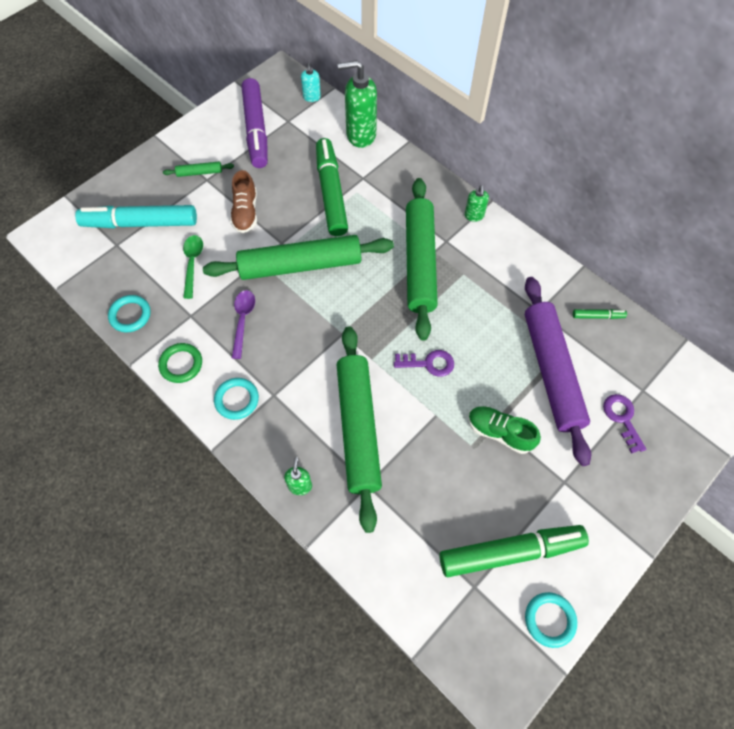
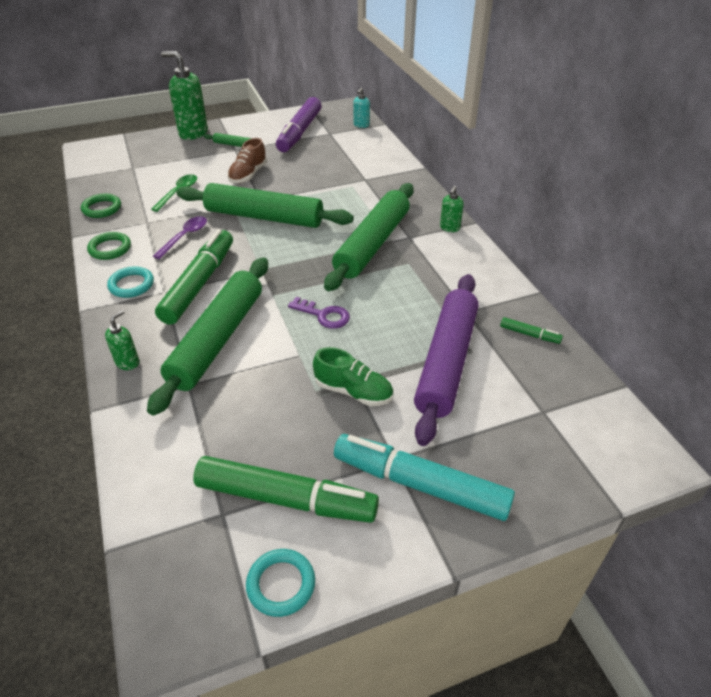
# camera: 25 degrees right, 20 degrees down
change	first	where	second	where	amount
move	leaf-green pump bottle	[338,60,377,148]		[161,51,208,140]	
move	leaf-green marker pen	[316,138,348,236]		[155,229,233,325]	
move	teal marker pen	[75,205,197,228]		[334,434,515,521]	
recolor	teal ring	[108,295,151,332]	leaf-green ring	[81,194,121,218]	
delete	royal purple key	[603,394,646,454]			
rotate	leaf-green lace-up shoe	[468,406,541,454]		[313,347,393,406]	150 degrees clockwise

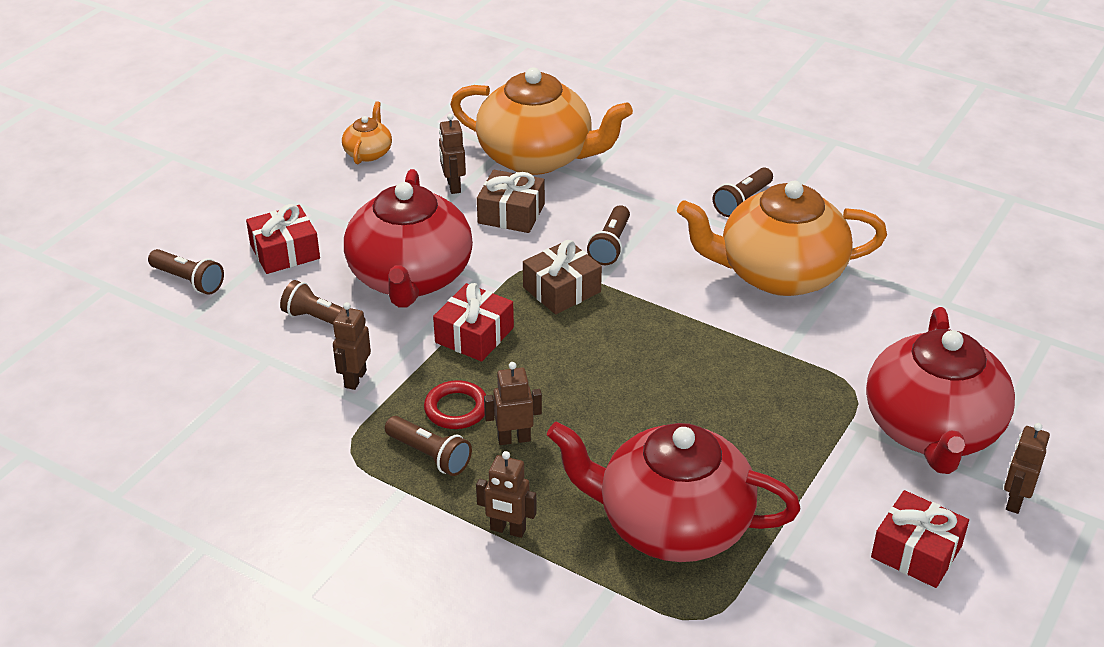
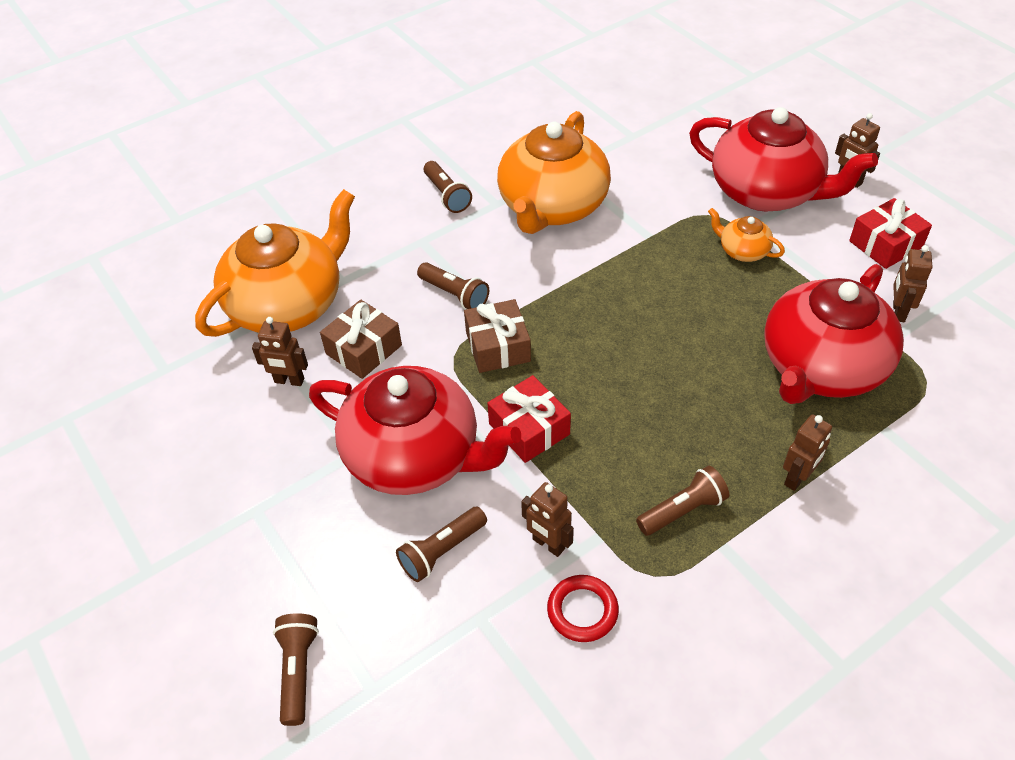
# camera: 65 degrees left, 10 degrees up
change	first	where	second	where	amount
move	bright orange tea pot	[342,101,392,164]		[708,208,785,262]	
delete	crimson gift	[246,204,320,274]			
rotate	russet flashlight	[148,249,224,295]		[273,613,319,726]	60 degrees counterclockwise
move	russet robot figure	[484,362,542,445]		[893,245,932,322]	
move	crimson ring	[424,380,486,429]		[547,575,619,642]	

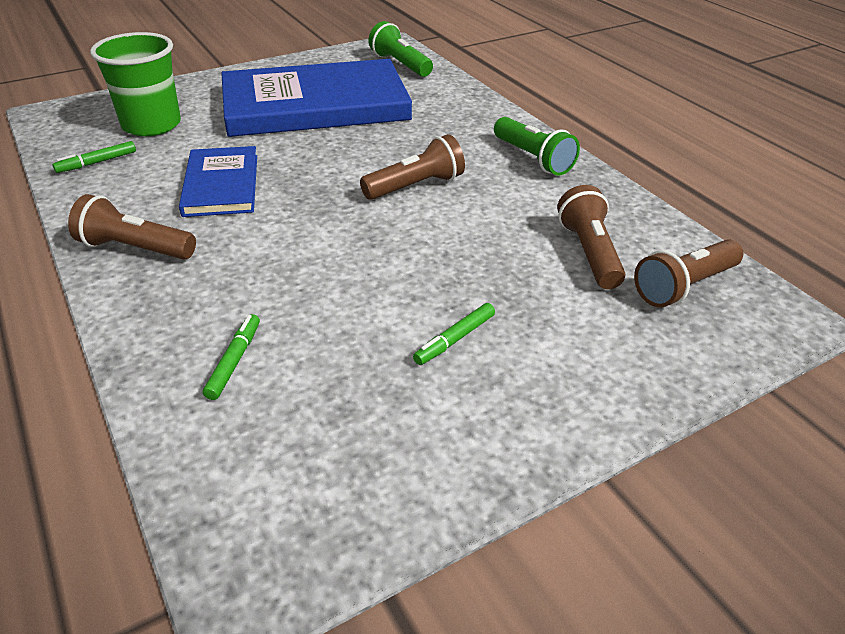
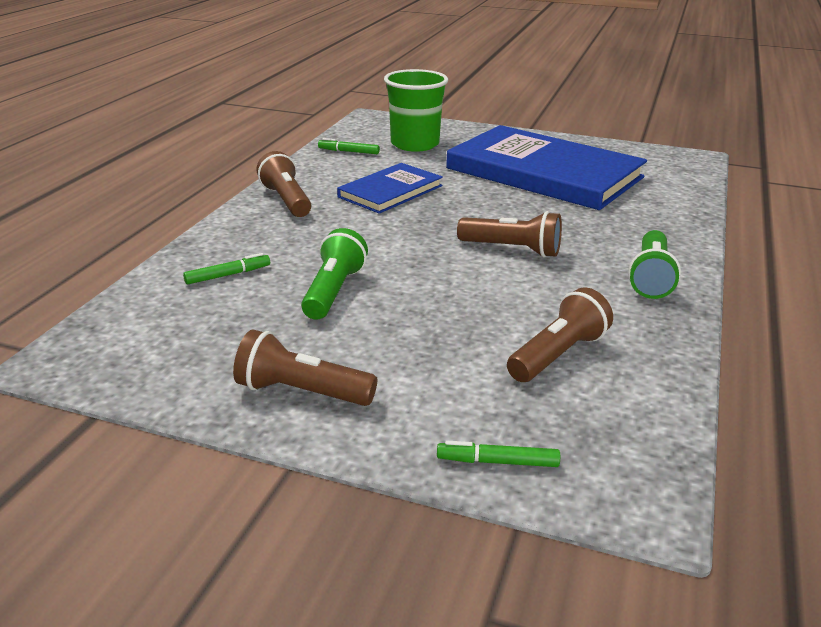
# camera: 50 degrees right, 10 degrees down
change	first	where	second	where	amount
move	leaf-green flashlight	[368,21,433,77]		[301,228,368,320]	
move	russet flashlight	[634,239,743,307]		[233,330,377,406]	
move	leaf-green marker pen	[413,303,495,365]		[437,441,560,467]	

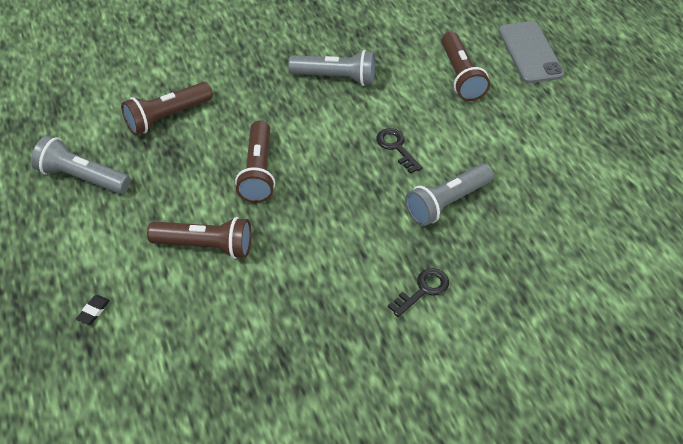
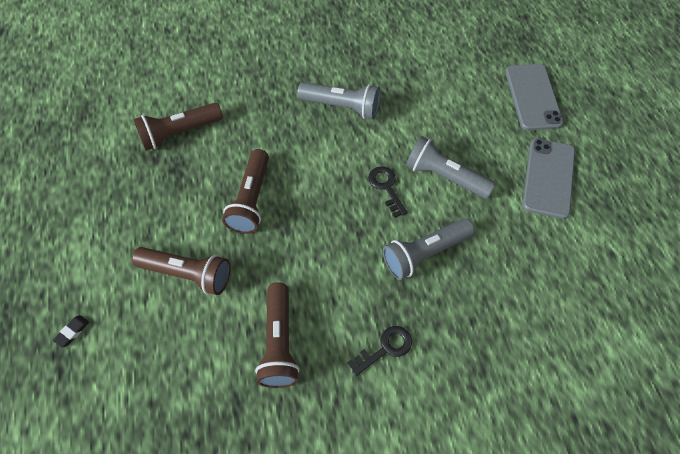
# camera: 10 degrees right, 10 degrees up
change	first	where	second	where	amount
move	russet flashlight	[441,32,490,101]		[255,283,300,388]	
move	gray flashlight	[31,135,130,194]		[406,136,496,198]	
insert			gray mobile phone	[522,138,575,219]	

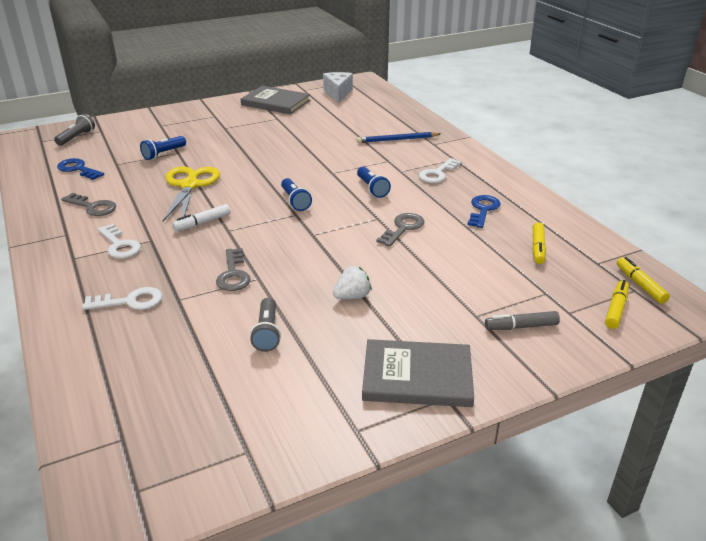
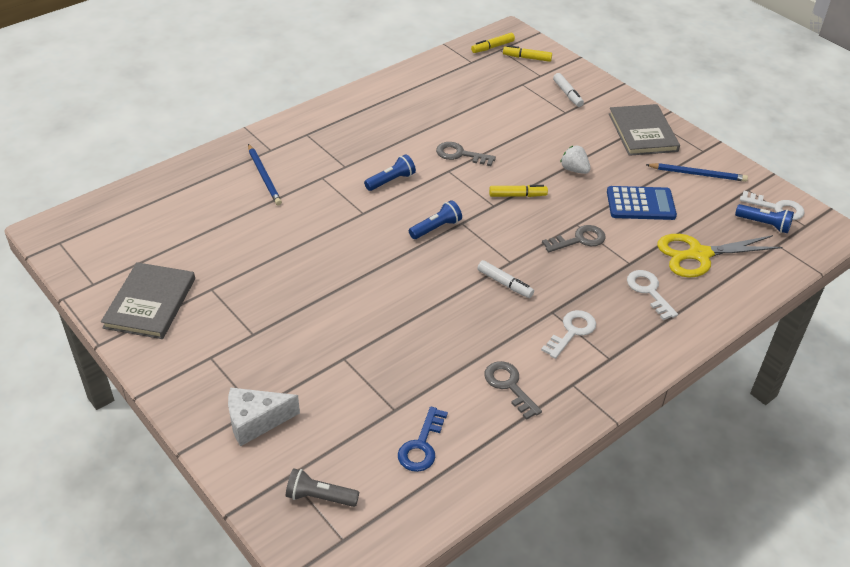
# camera: 105 degrees left, 10 degrees up
change	first	where	second	where	amount
move	pure white cheese wedge	[323,72,353,103]		[228,387,300,446]	
move	royal blue flashlight	[140,136,186,160]		[735,204,794,234]	
move	pure white key	[419,158,462,183]		[740,191,805,220]	
move	yellow pair of scissors	[163,166,220,221]		[657,234,783,278]	
rotate	gray key	[61,193,116,216]		[484,361,542,420]	45 degrees counterclockwise
delete	royal blue key	[467,195,501,228]			
move	yellow marker pen	[532,222,546,264]		[489,185,548,197]	
replace	gray flashlight	[250,298,281,352]	royal blue pocket calculator	[607,186,677,220]	
recolor	gray marker pen	[485,311,560,330]	pure white marker pen	[553,73,584,107]	
insert			royal blue lead pencil	[645,163,748,182]	

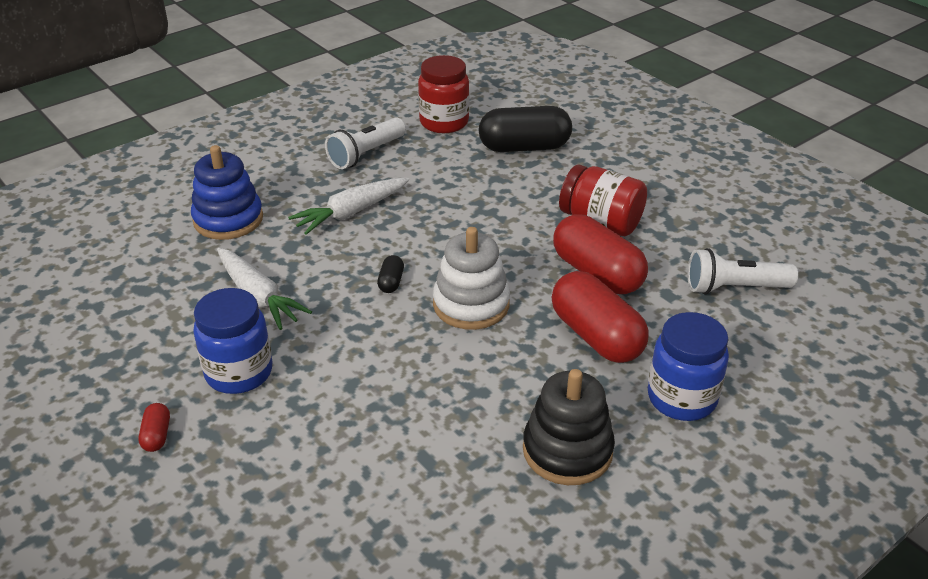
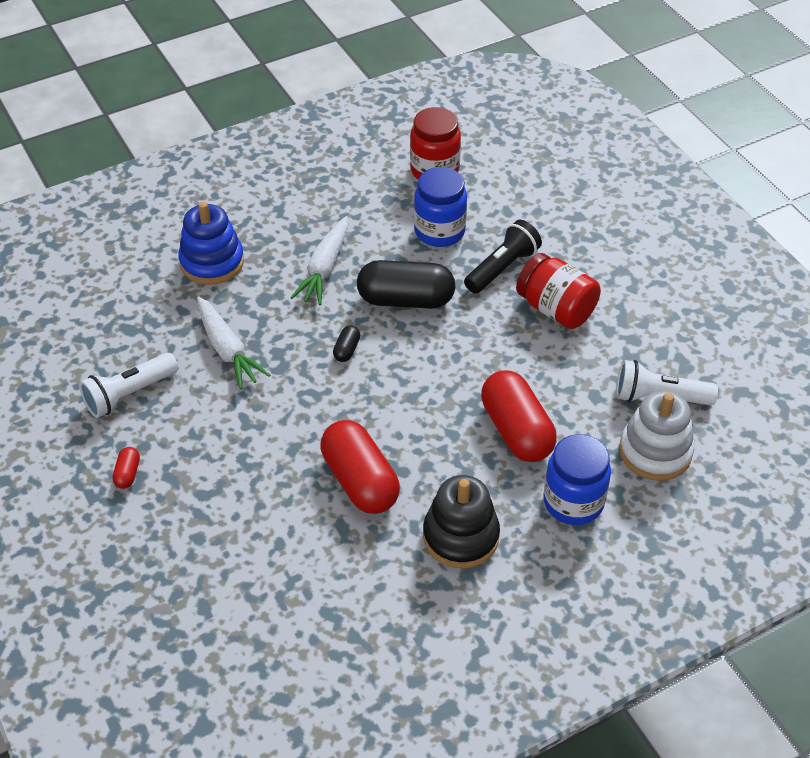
# camera: 10 degrees right, 10 degrees up
change	first	where	second	where	amount
move	black pill	[479,106,572,152]		[357,260,455,308]	
move	pure white flashlight	[325,117,406,169]		[79,353,178,418]	
rotate	pure white carrot	[288,178,409,235]		[290,216,348,305]	45 degrees counterclockwise
move	crimson pill	[553,214,648,294]		[321,420,400,514]	
move	pure white stacking rings	[433,227,510,330]		[619,391,694,481]	
move	royal blue jar	[193,288,272,394]		[414,167,467,247]	
insert			black flashlight	[464,220,542,294]	

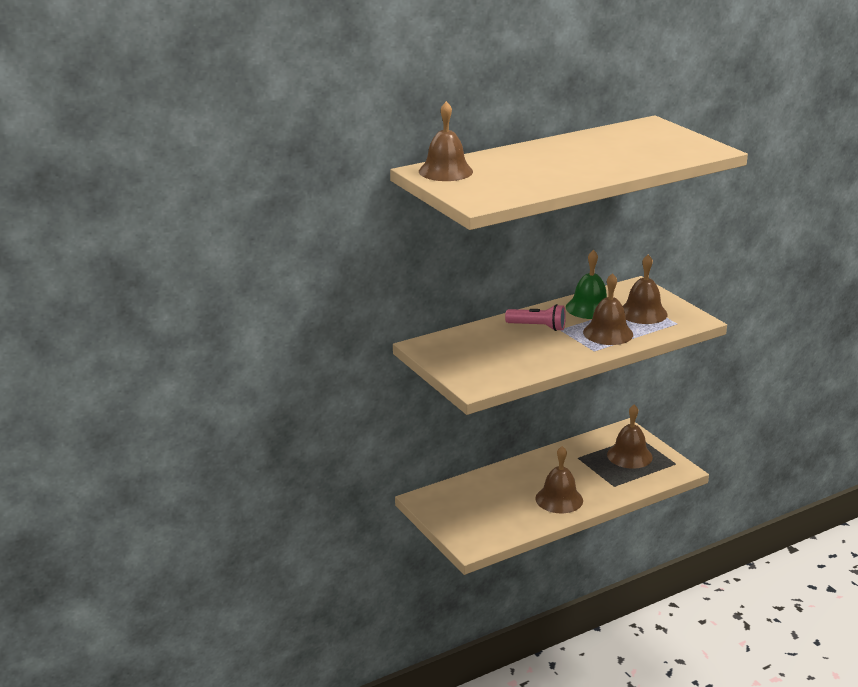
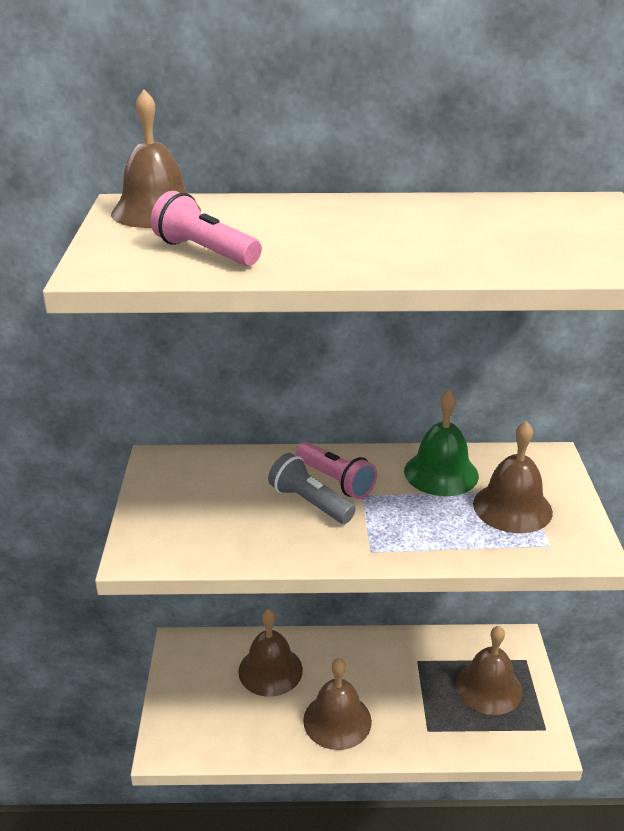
# camera: 30 degrees right, 5 degrees up
change	first	where	second	where	amount
move	russet bell	[583,273,633,345]		[238,609,303,697]	
insert			rose-pink flashlight	[151,191,262,266]	
insert			gray flashlight	[268,453,356,524]	

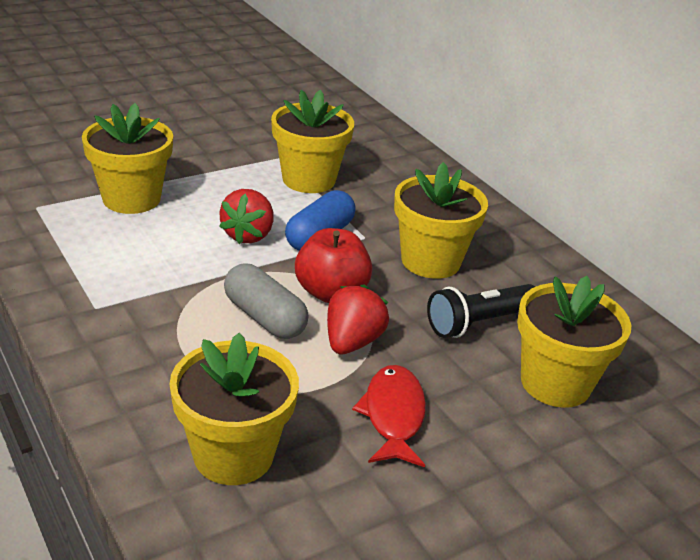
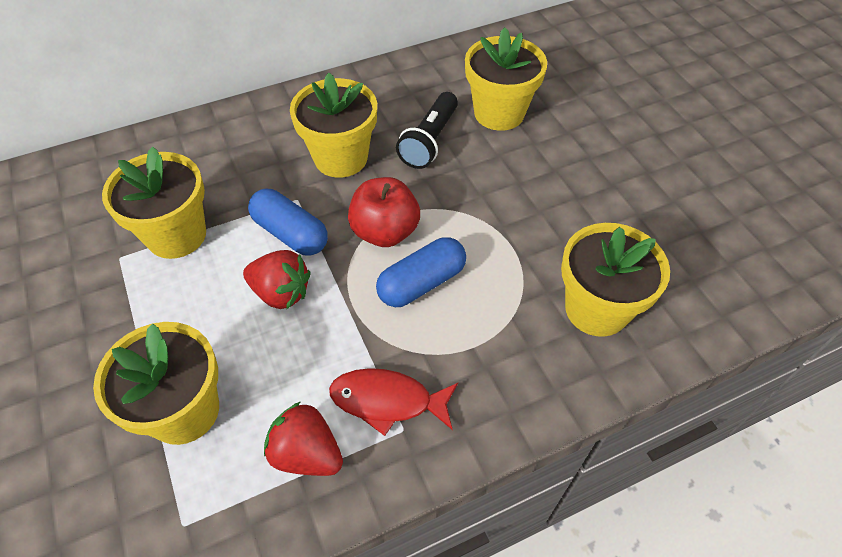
# camera: 80 degrees left, 20 degrees up
change	first	where	second	where	amount
recolor	gray pill	[224,264,309,339]	royal blue pill	[376,237,466,307]	
move	crimson strawberry	[327,284,389,354]		[264,402,343,476]	
rotate	black flashlight	[427,284,535,338]		[396,92,458,169]	45 degrees clockwise
move	crimson fish figure	[352,365,426,468]		[329,368,458,436]	

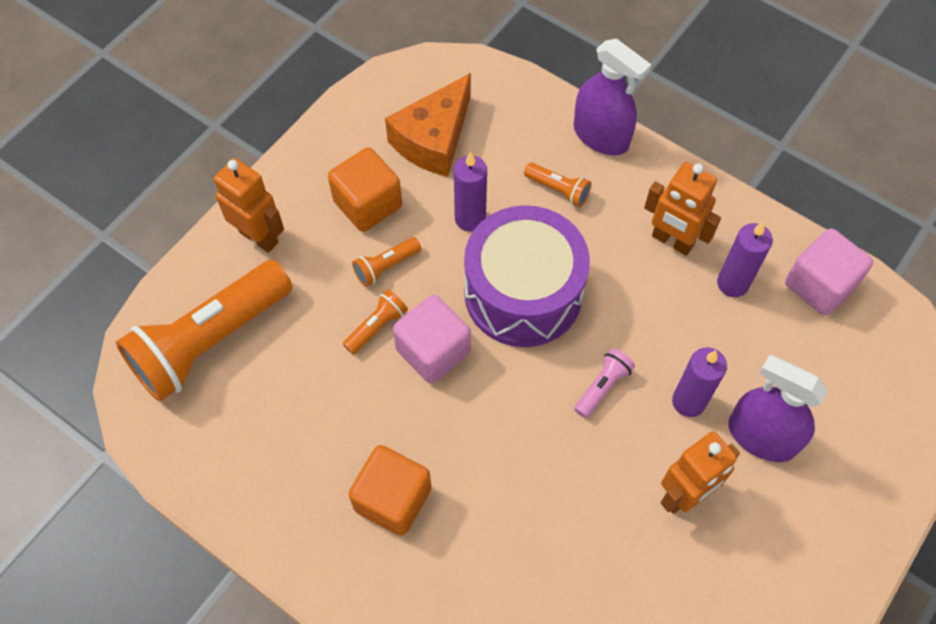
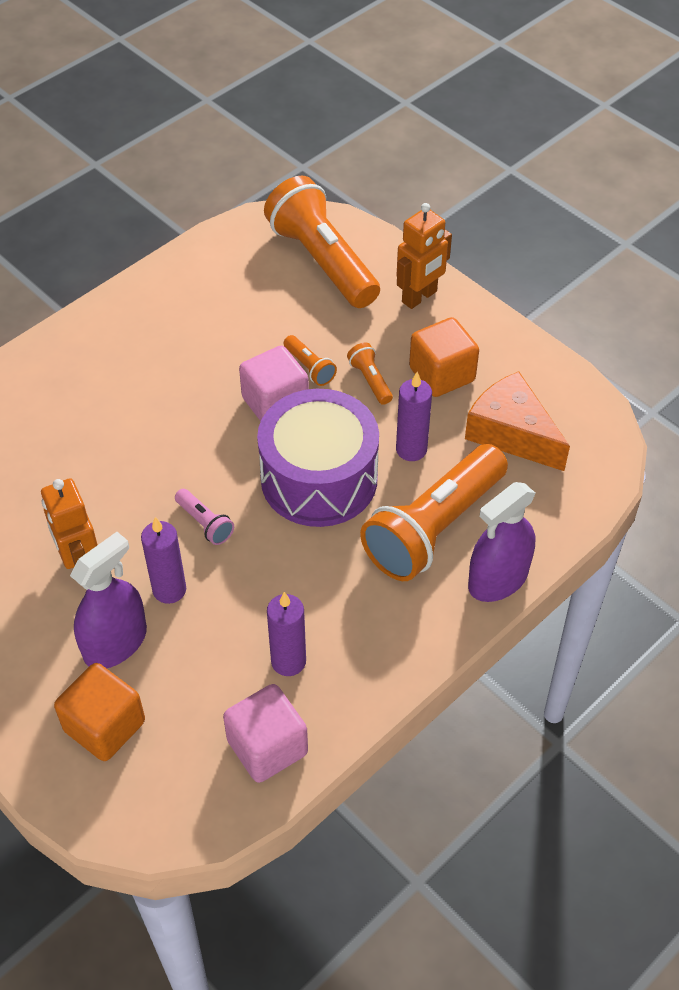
# camera: 100 degrees right, 10 degrees down
change	first	where	second	where	amount
delete	bright orange robot figure	[644,162,721,256]			
resize	bright orange flashlight	[524,163,592,207]		[360,444,508,581]	x2.41
move	bright orange cube	[348,445,431,536]		[54,663,145,761]	

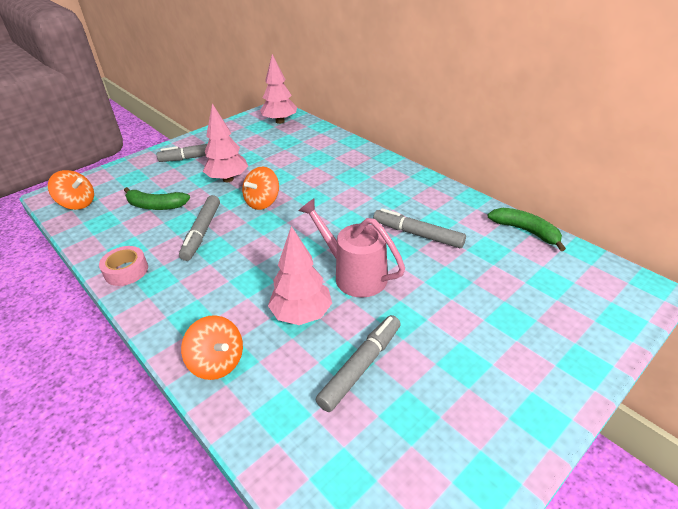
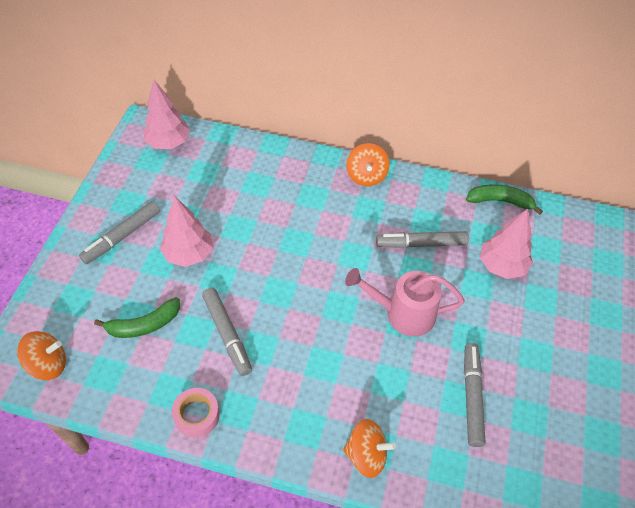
# camera: 35 degrees left, 15 degrees up
change	first	where	second	where	amount
move	bright orange spinning top	[242,167,279,210]		[346,143,390,186]	
move	rose-pink fir tree	[268,226,332,325]		[480,209,533,279]	

